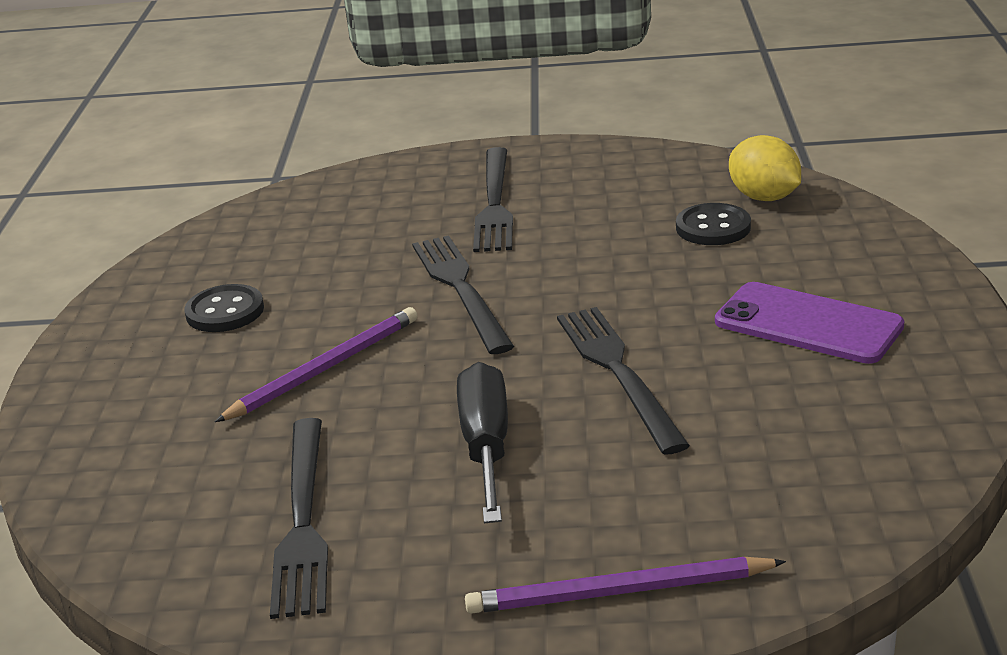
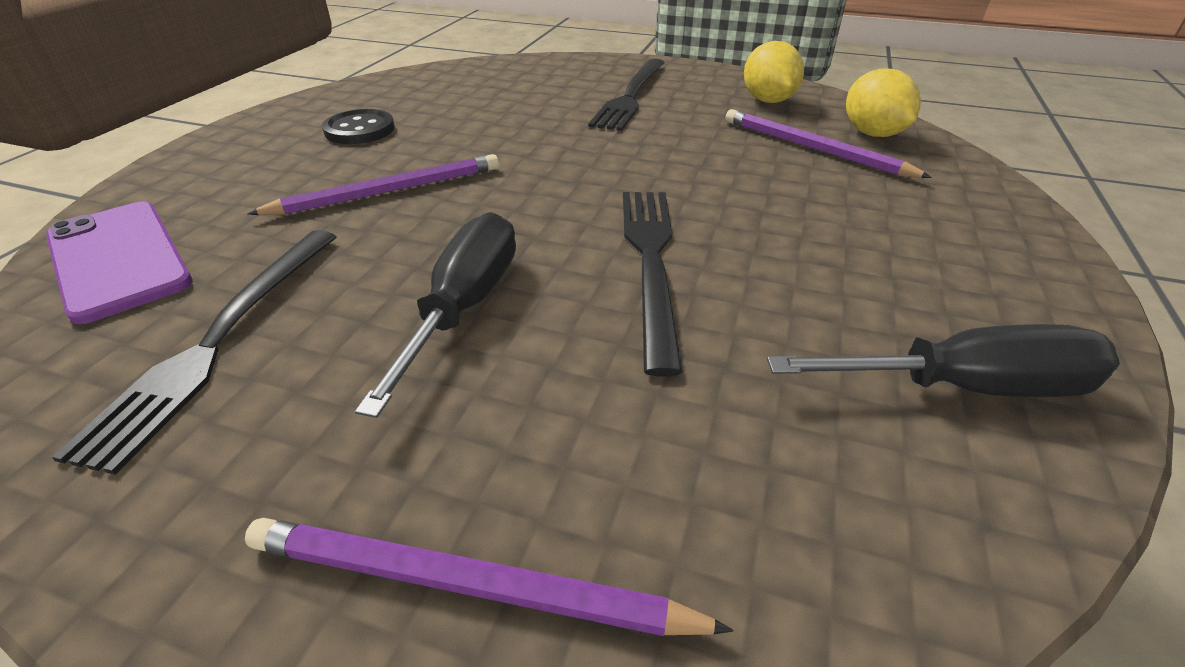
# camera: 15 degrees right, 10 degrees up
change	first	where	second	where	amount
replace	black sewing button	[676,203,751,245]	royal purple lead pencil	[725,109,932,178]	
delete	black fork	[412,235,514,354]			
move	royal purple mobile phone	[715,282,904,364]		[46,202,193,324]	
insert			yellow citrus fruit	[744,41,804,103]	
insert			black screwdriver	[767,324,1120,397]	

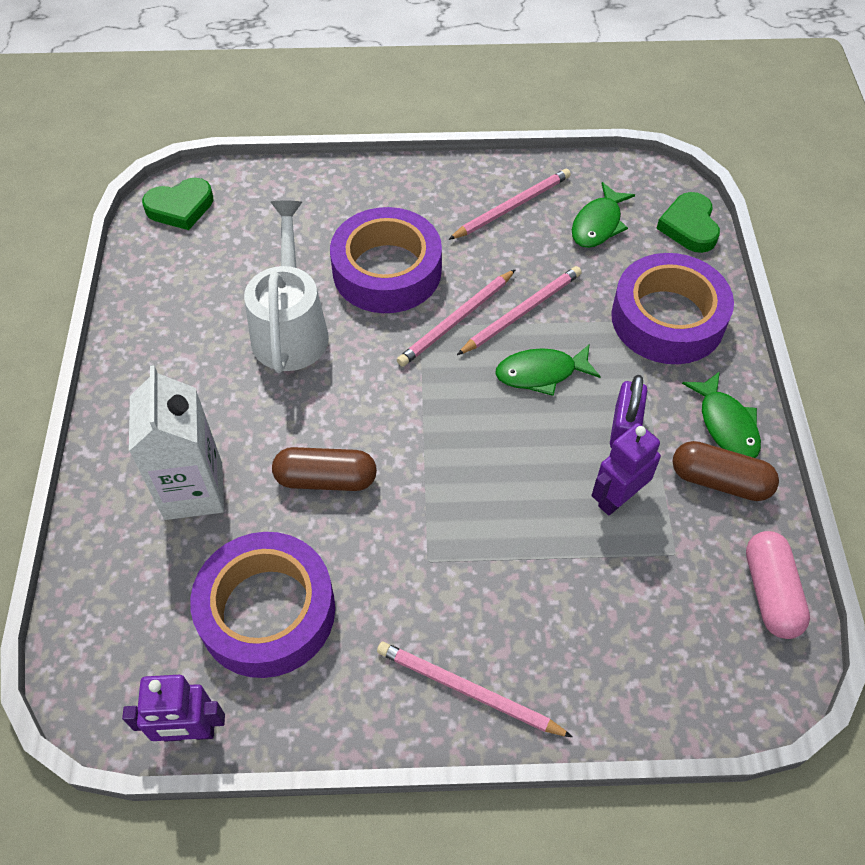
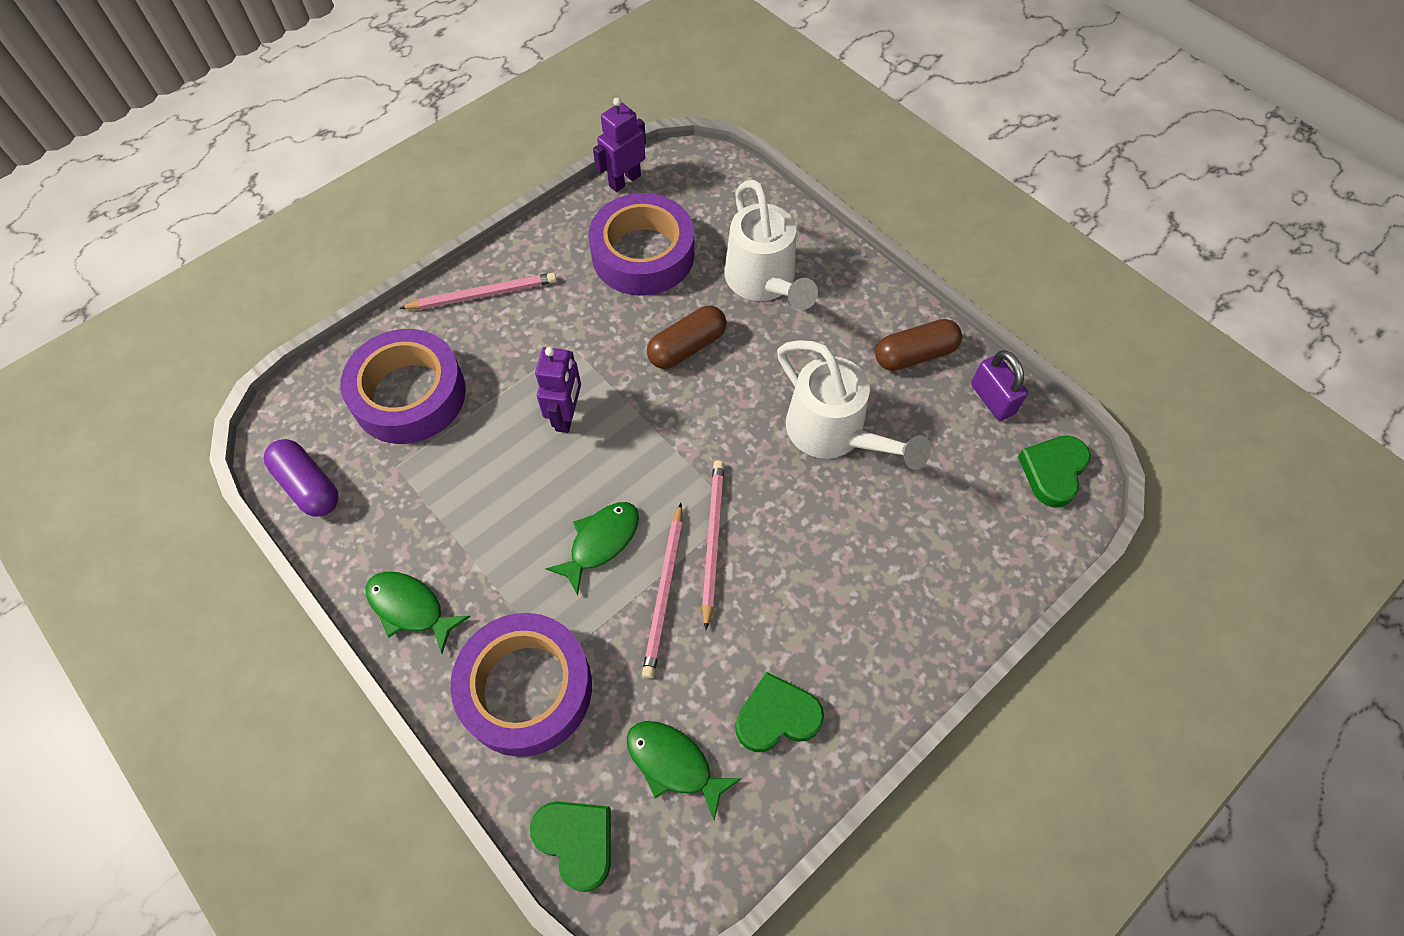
# camera: 140 degrees right, 5 degrees up
change	first	where	second	where	amount
replace	rose-pink lead pencil	[448,169,571,240]	leaf-green heart shape	[735,672,824,752]	
rotate	leaf-green fish figure	[572,182,635,248]		[627,721,741,820]	45 degrees counterclockwise
move	royal purple sticky tape	[330,207,442,313]		[341,329,466,444]	
replace	pure white carton	[129,365,224,520]	pure white watering can	[724,180,818,310]	
move	royal purple small lock	[610,375,647,448]		[971,350,1028,421]	
move	royal purple robot figure	[592,423,661,516]		[535,347,581,433]	
move	russet pill	[673,441,779,501]		[875,319,962,371]	
recolor	rose-pink pill	[746,531,810,639]	royal purple pill	[264,439,339,517]	

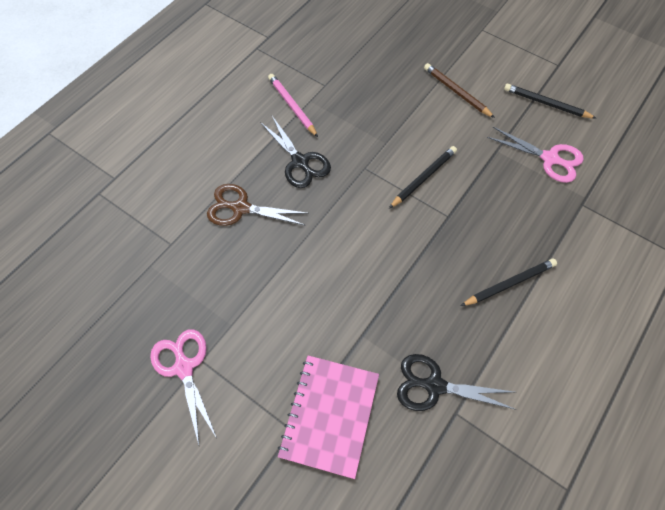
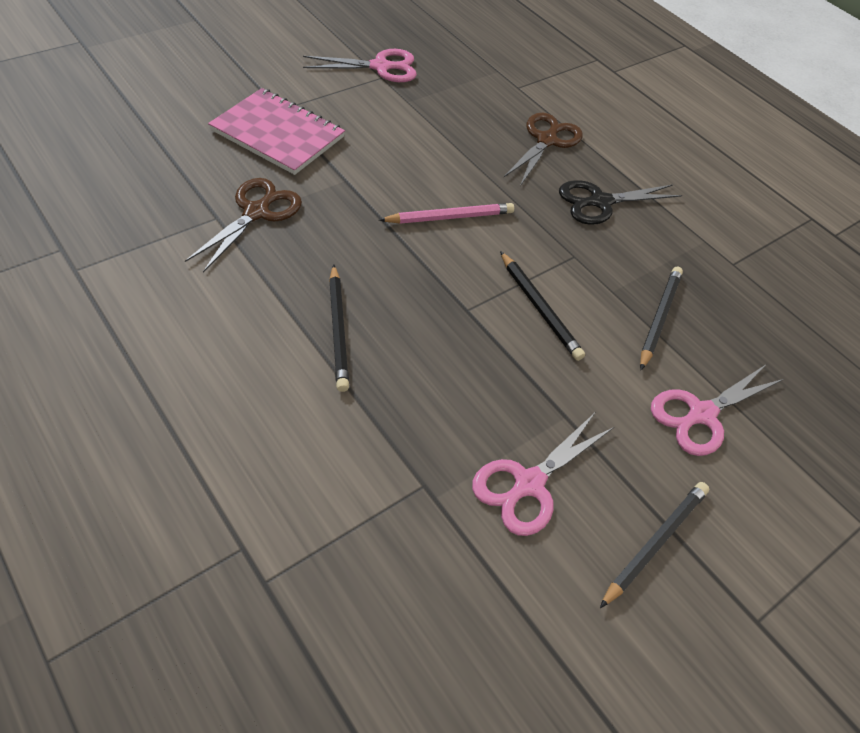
# camera: 100 degrees right, 10 degrees down
change	first	where	second	where	amount
replace	russet lead pencil	[424,63,495,118]	rose-pink pair of scissors	[651,365,784,456]	
move	rose-pink lead pencil	[268,74,318,137]		[379,203,514,224]	
recolor	black pair of scissors	[397,354,516,411]	russet pair of scissors	[185,178,302,273]	
insert			black lead pencil	[640,267,683,370]	

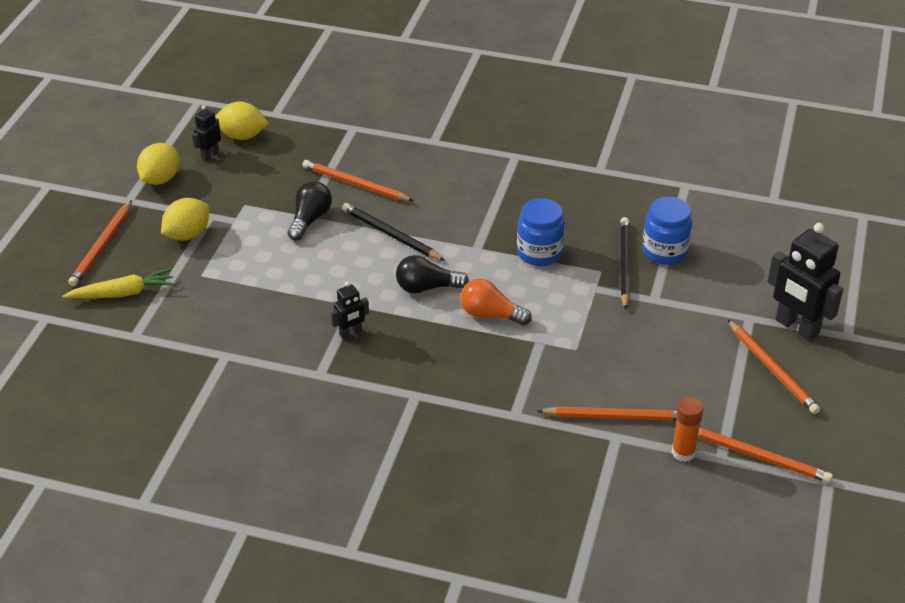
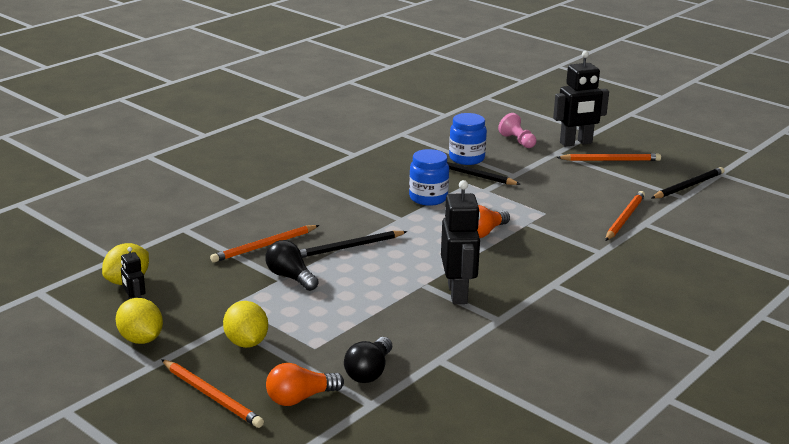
# camera: 65 degrees left, 15 degrees down
change	first	where	second	where	amount
move	black lightbulb	[396,255,469,293]		[344,337,392,383]	
replace	yellow carrot	[62,268,174,299]	bright orange lightbulb	[266,363,344,406]	
resize	black robot figure	[331,281,369,339]		[441,180,480,304]	x1.97
delete	bright orange stick of glue	[672,397,704,462]			
recolor	bright orange lead pencil	[698,428,833,483]	black lead pencil	[652,167,725,199]	
insert			rose-pink chess pawn	[498,113,536,148]	

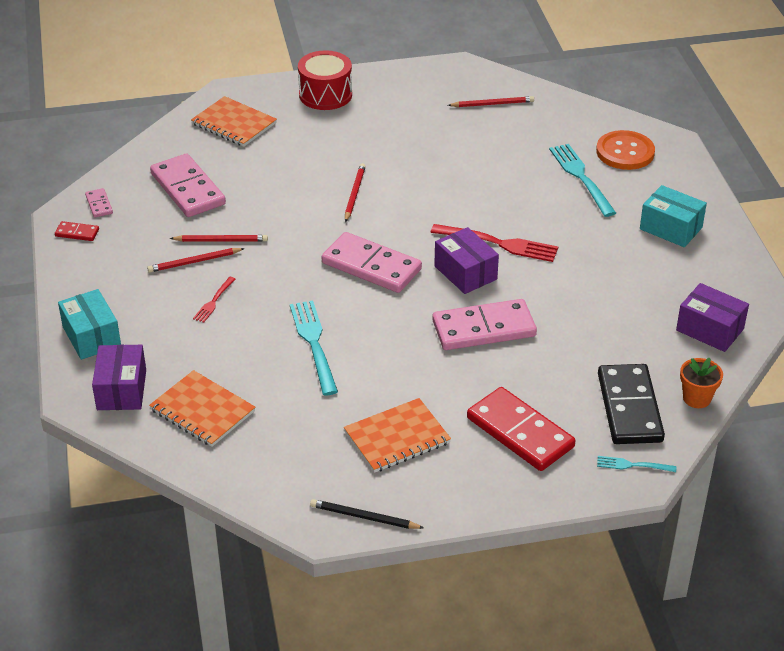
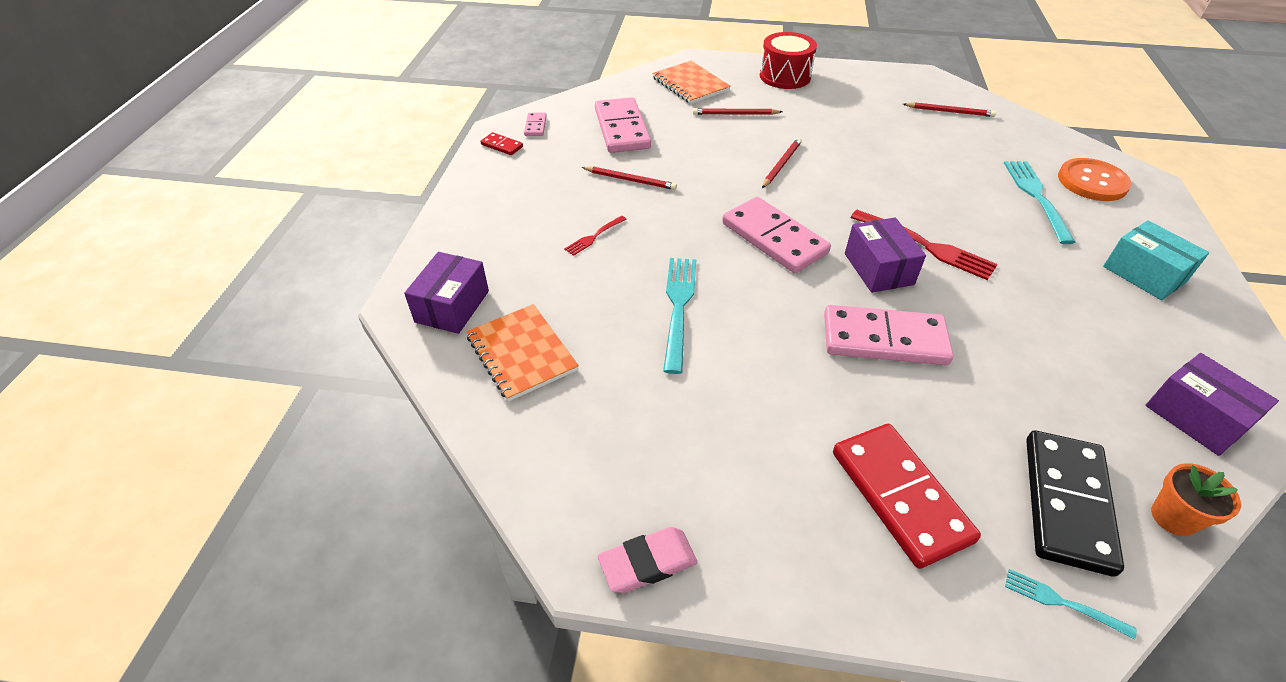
# camera: 20 degrees right, 5 degrees up
change	first	where	second	where	amount
move	crimson lead pencil	[147,248,245,272]		[693,108,782,115]	
delete	teal package	[58,289,121,360]			
delete	bright orange exercise book	[344,398,451,473]			
replace	black lead pencil	[310,499,424,529]	rose-pink eraser	[598,527,698,593]	

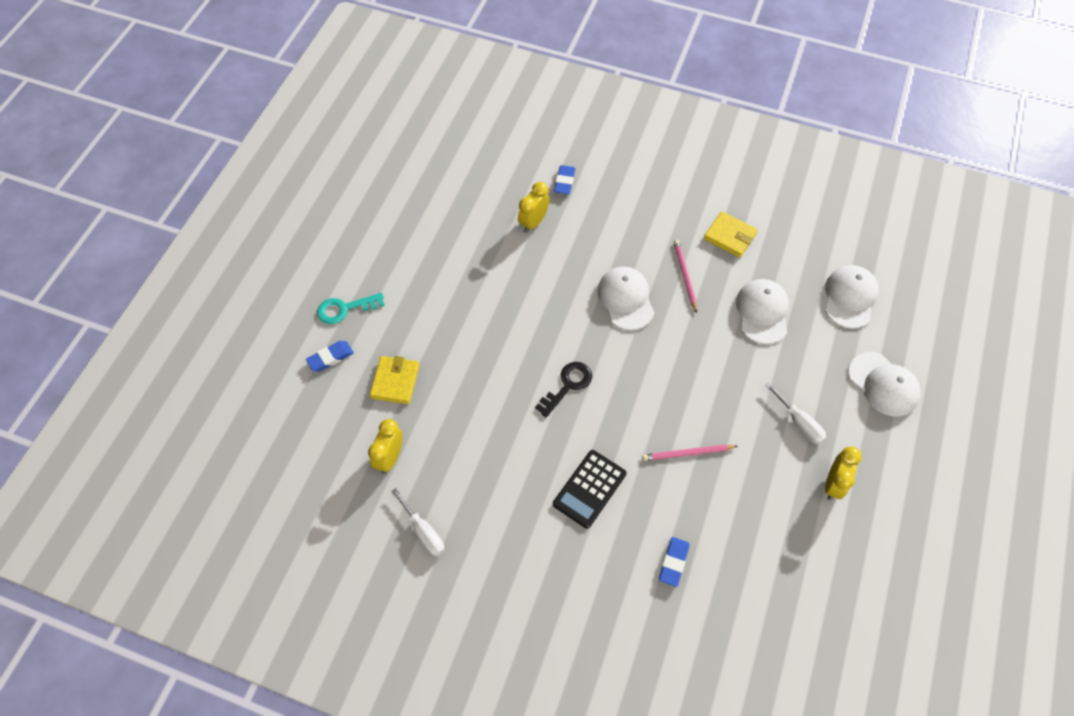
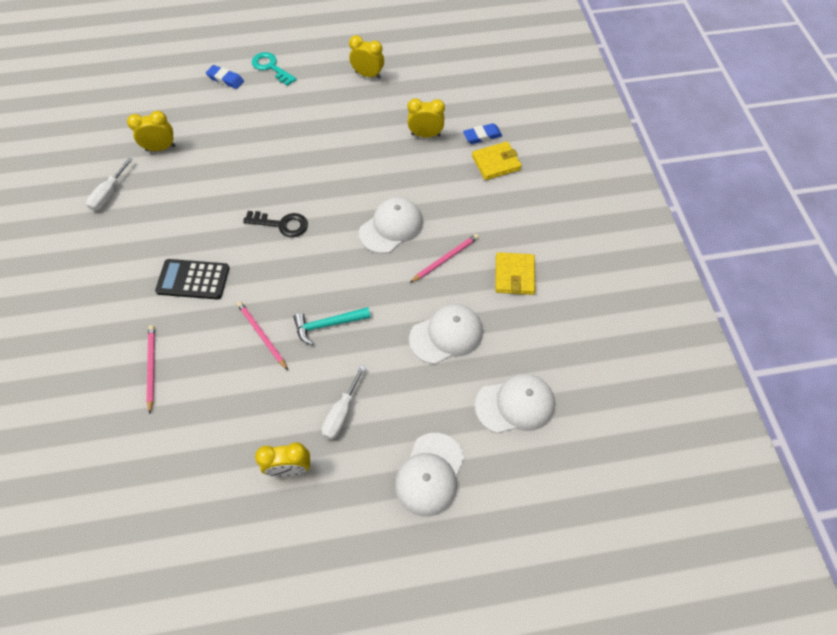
# camera: 60 degrees right, 0 degrees up
change	first	where	second	where	amount
move	yellow wallet	[370,356,419,404]		[472,142,522,180]	
replace	royal blue eraser	[659,537,689,587]	rose-pink lead pencil	[147,325,155,414]	
insert			yellow bedside clock	[349,35,384,79]	
insert			teal carpenter's hammer	[293,307,370,345]	

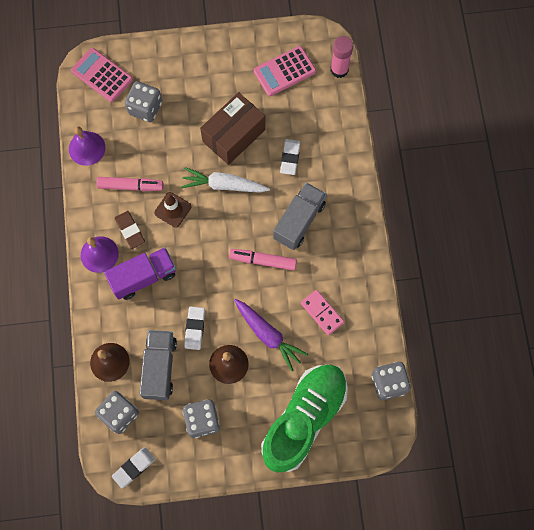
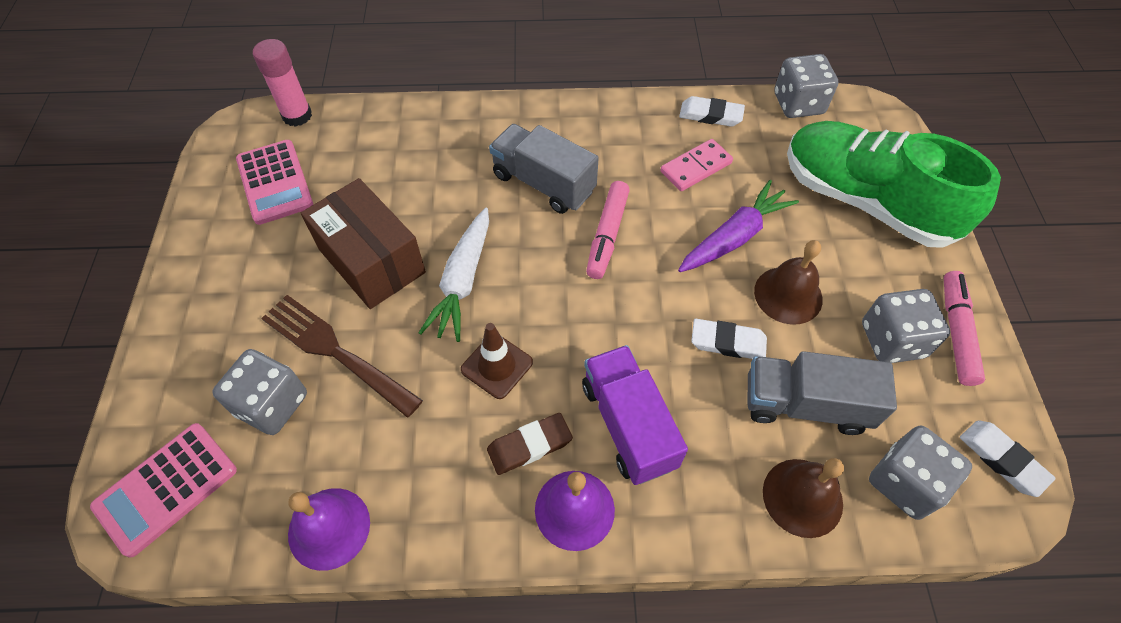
# camera: 85 degrees left, 15 degrees down
change	first	where	second	where	amount
move	pure white eraser	[280,139,301,175]		[679,96,745,127]	
move	rose-pink marker pen	[97,177,164,191]		[944,271,985,386]	
insert			russet fork	[261,295,423,418]	

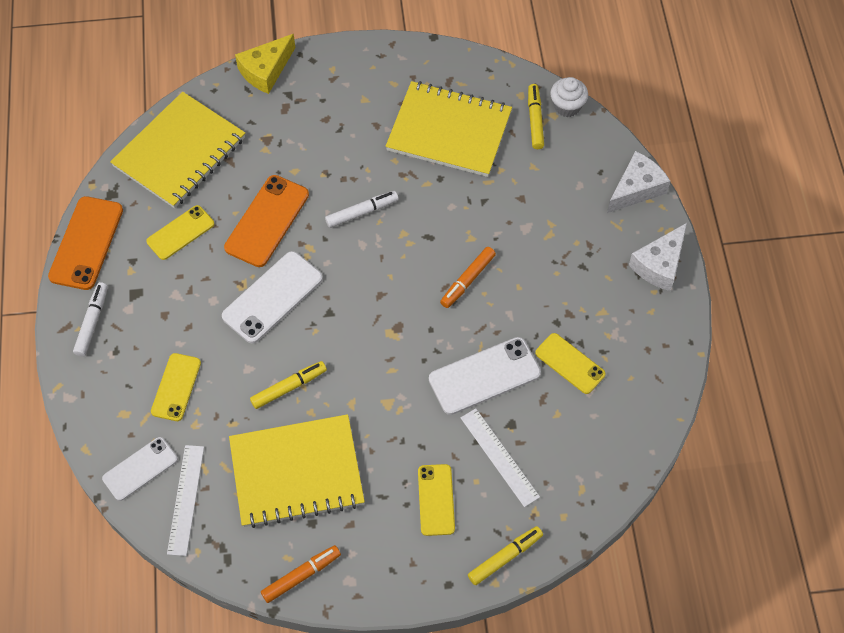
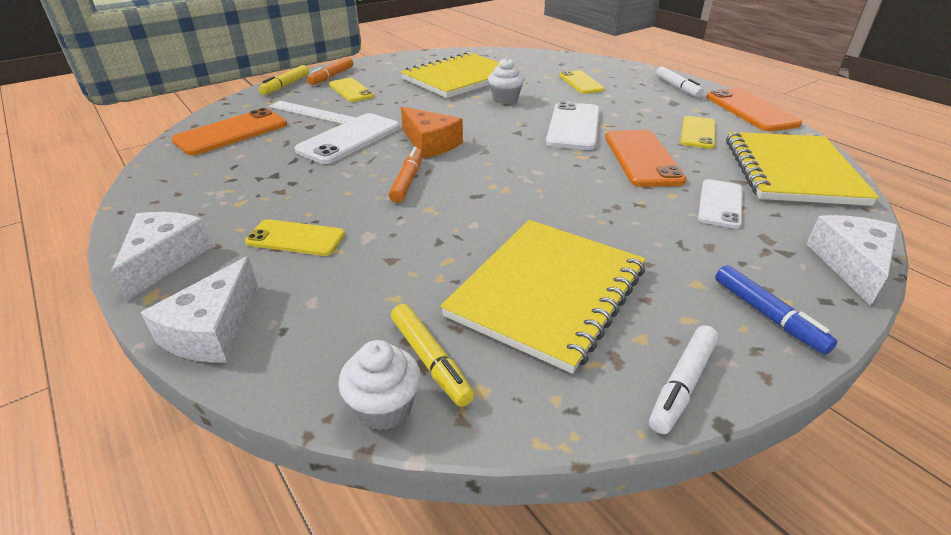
# camera: 150 degrees right, 25 degrees down
change	first	where	second	where	amount
recolor	yellow cheese wedge	[235,34,295,94]	pure white cheese wedge	[806,215,898,306]	
rotate	yellow exercise book	[386,81,512,177]		[440,220,646,374]	45 degrees counterclockwise
move	pure white marker pen	[325,191,399,228]		[649,325,719,434]	
move	yellow mobile phone	[535,333,606,394]		[245,219,345,256]	
replace	yellow marker pen	[250,361,327,409]	pure white cupcake	[488,58,524,104]	
move	pure white mobile phone	[102,437,178,501]		[698,179,743,229]	
delete	pure white measuring stick	[167,445,204,556]			
move	bright orange marker pen	[261,545,341,603]		[307,57,353,85]	
insert			bright orange cheese wedge	[401,107,463,158]	
insert			bright orange mobile phone	[171,108,287,155]	
insert			royal blue marker pen	[715,265,837,355]	

